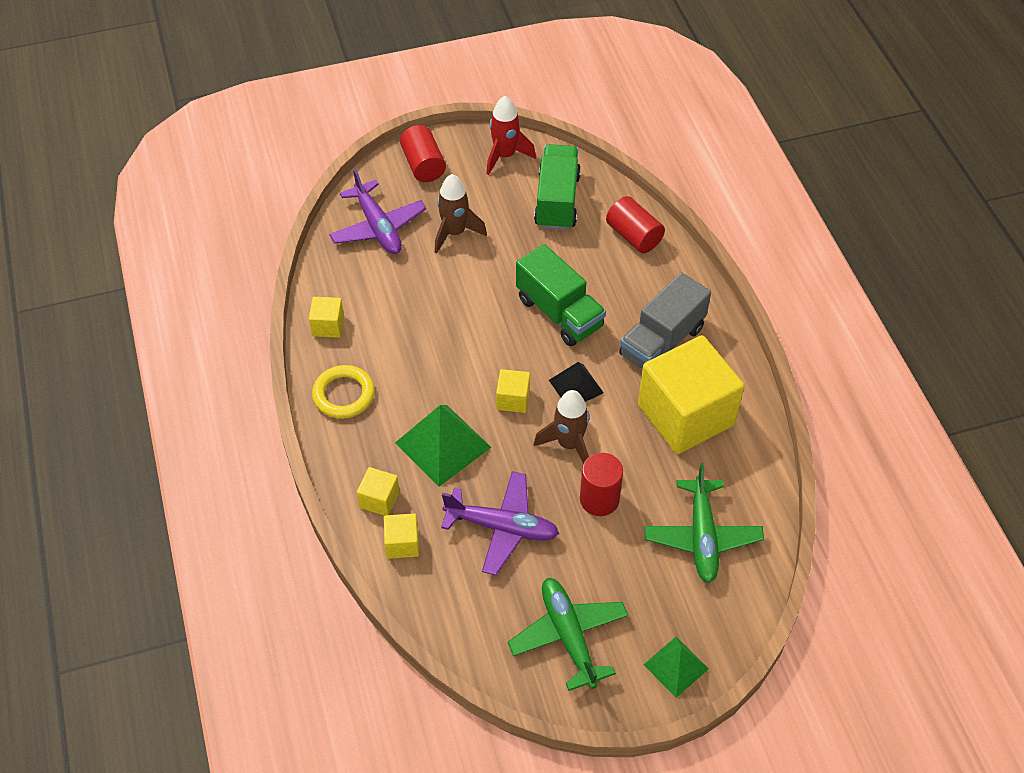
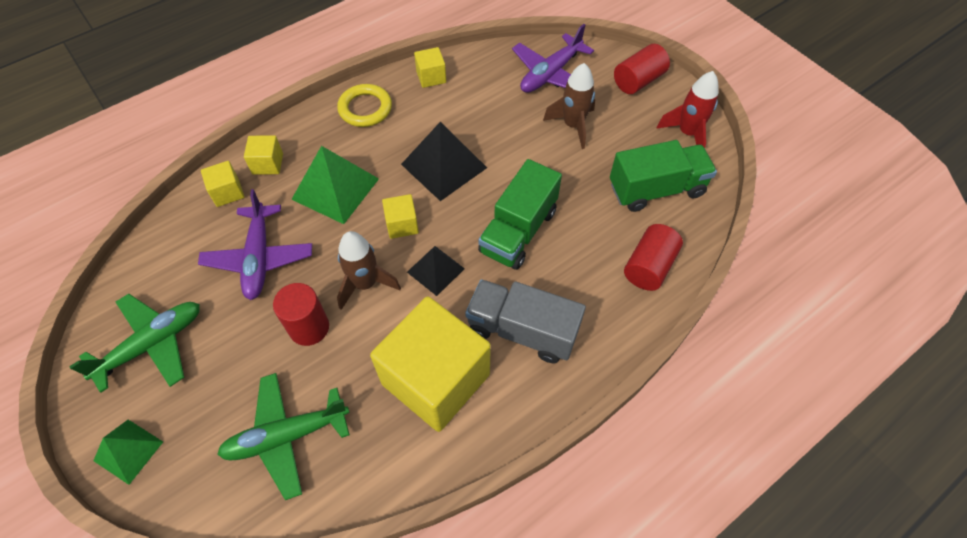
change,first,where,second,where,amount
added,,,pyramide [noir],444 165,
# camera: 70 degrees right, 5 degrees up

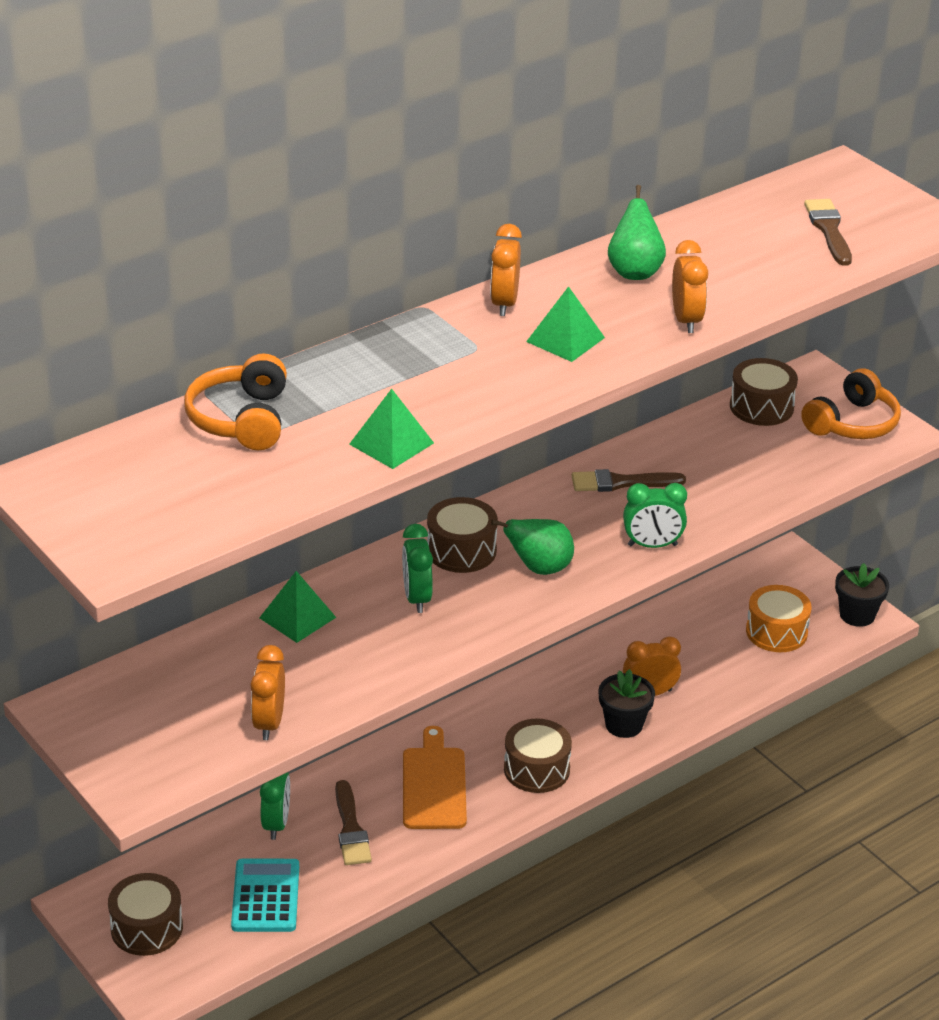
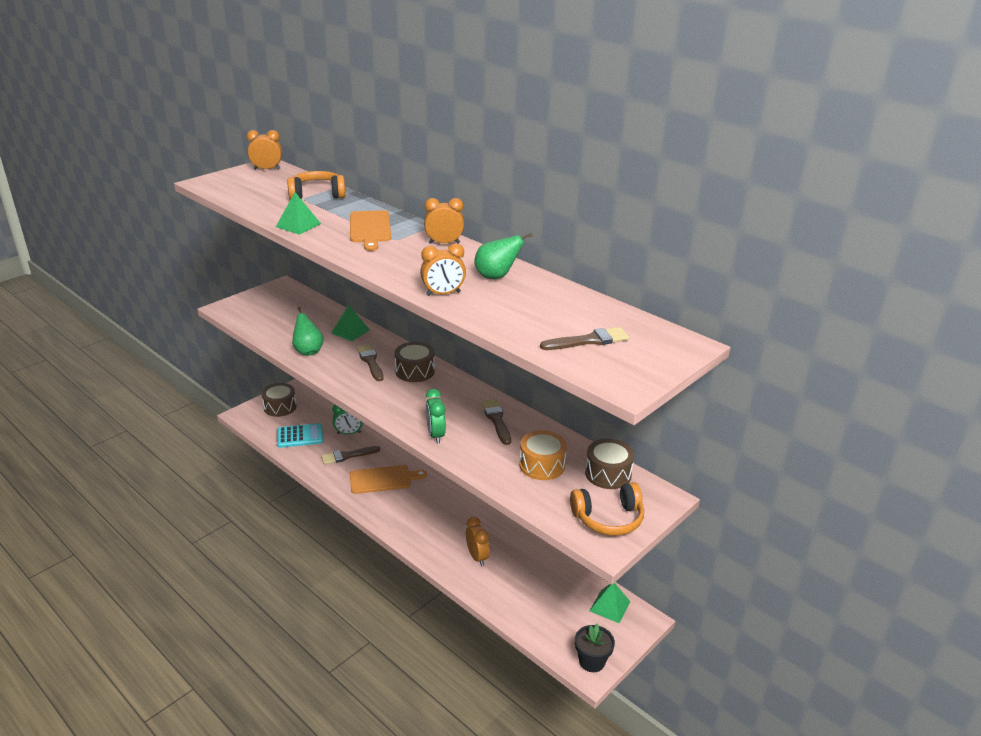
change,first,where,second,where,amount
moved,pyramide [vert],565 339,,609 606,
turned,casque audio [orange],852 423,,608 519,45 degrees counterclockwise
moved,poire [vert],539 568,,308 351,
replaced,réveil [vert],417 598,pinceau [marron],370 361,
moved,tambour [orange],776 632,,542 465,
moved,réveil [orange],269 723,,267 169,
removed,pot de fleurs [noir],624 725,,,
removed,tambour [marron],536 769,,,
added,,,planche à découper [orange],370 228,
# camera: 80 degrees right, 5 degrees down

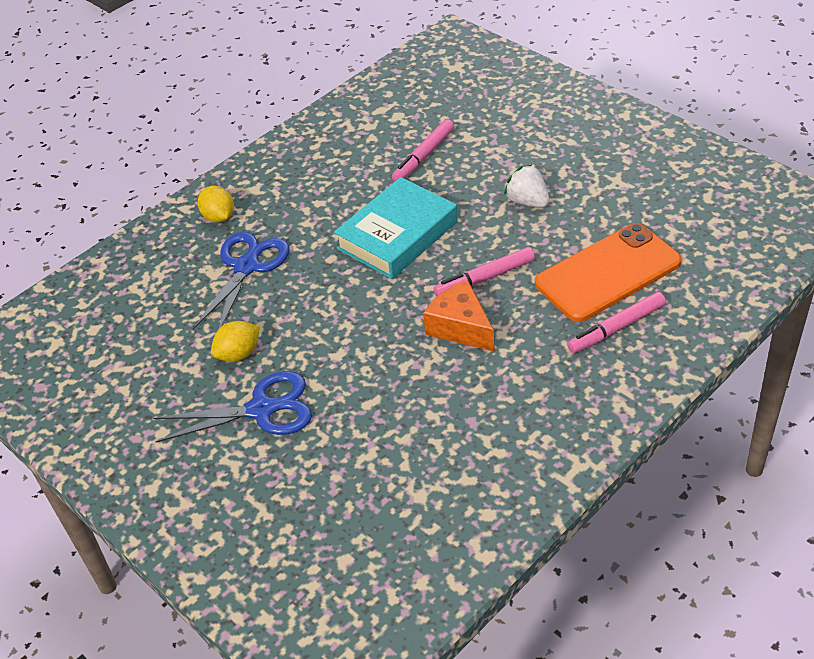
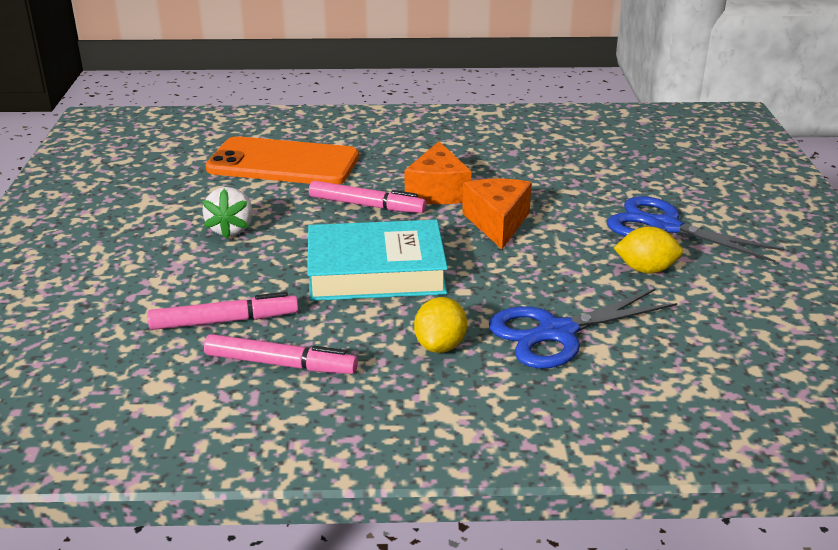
change,first,where,second,where,amount
moved,citron [jaune],219 217,,440 346,
moved,feutre [rose],616 328,,280 364,
added,,,fromage [orange],497 223,
# camera: 140 degrees left, 15 degrees down

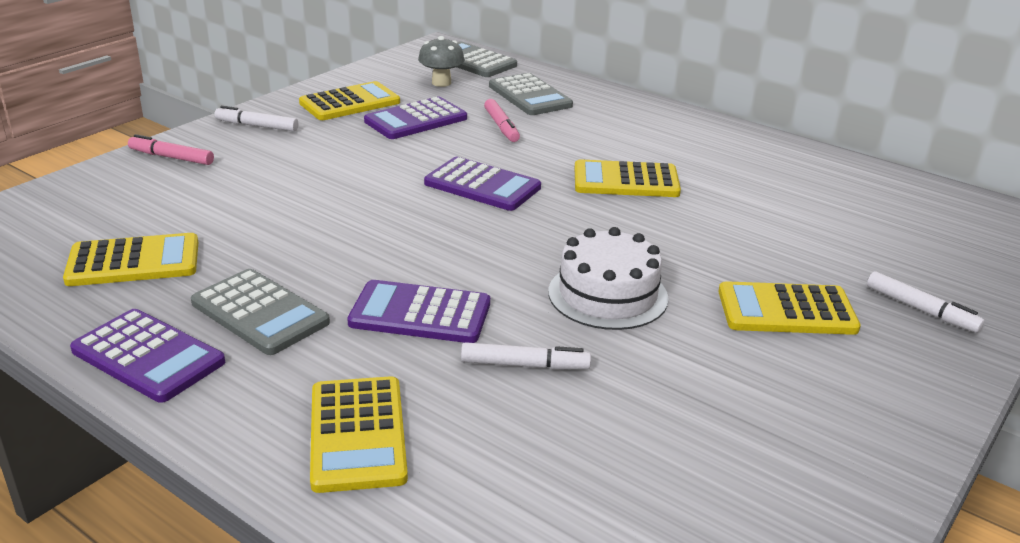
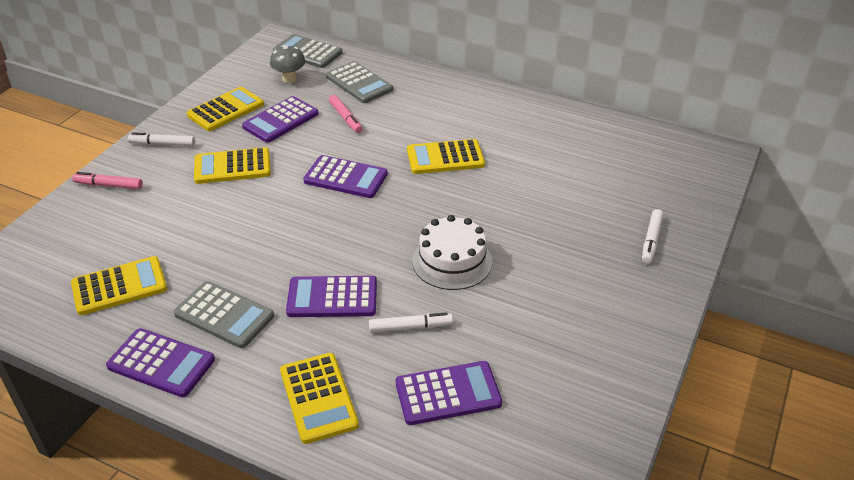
change,first,where,second,where,amount
turned,feutre [blanc],920 309,,651 240,75 degrees clockwise
moved,calculatrice [jaune],786 310,,232 167,
added,,,calculatrice [violet],448 394,
# camera: 10 degrees left, 10 degrees up

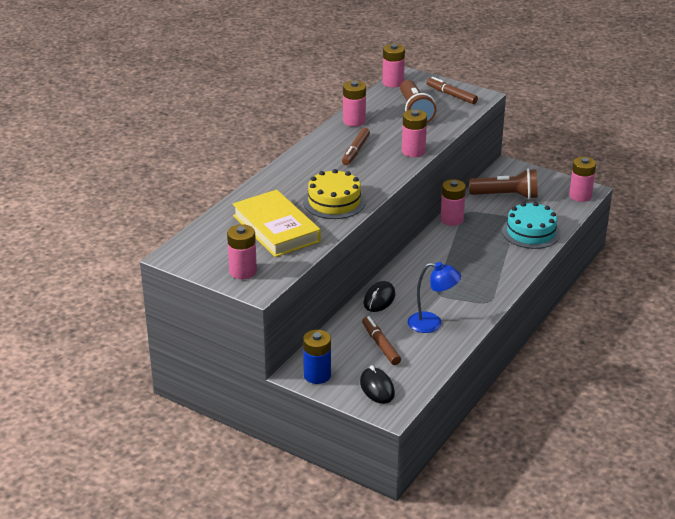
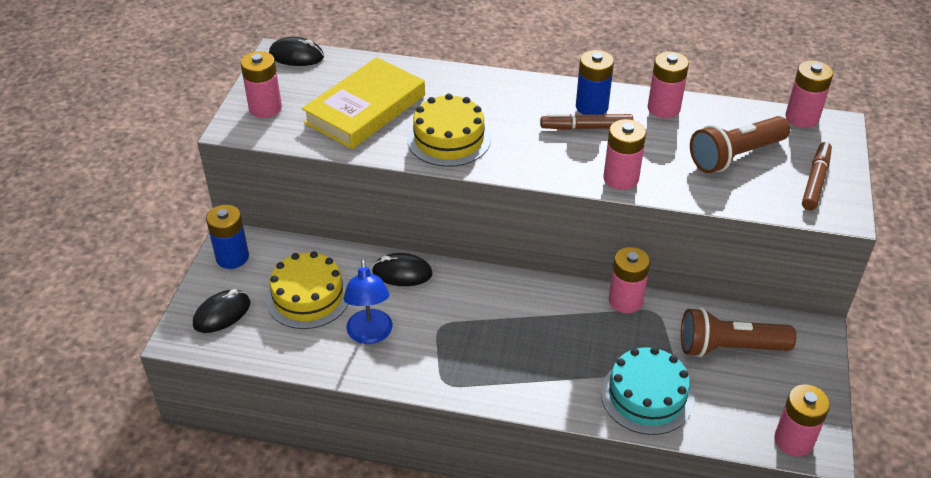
change,first,where,second,where,amount
turned,lampe de poche [marron],506 196,,729 347,105 degrees clockwise
replaced,feutre [marron],380 345,gâteau [jaune],308 296,
added,,,souris [noir],296 56,
added,,,pile [bleu],591 107,
# camera: 70 degrees right, 10 degrees up

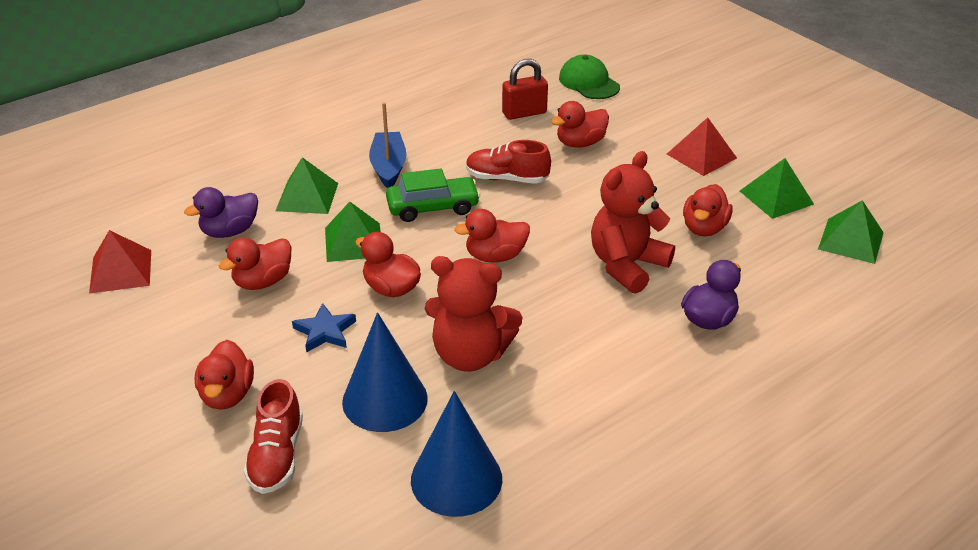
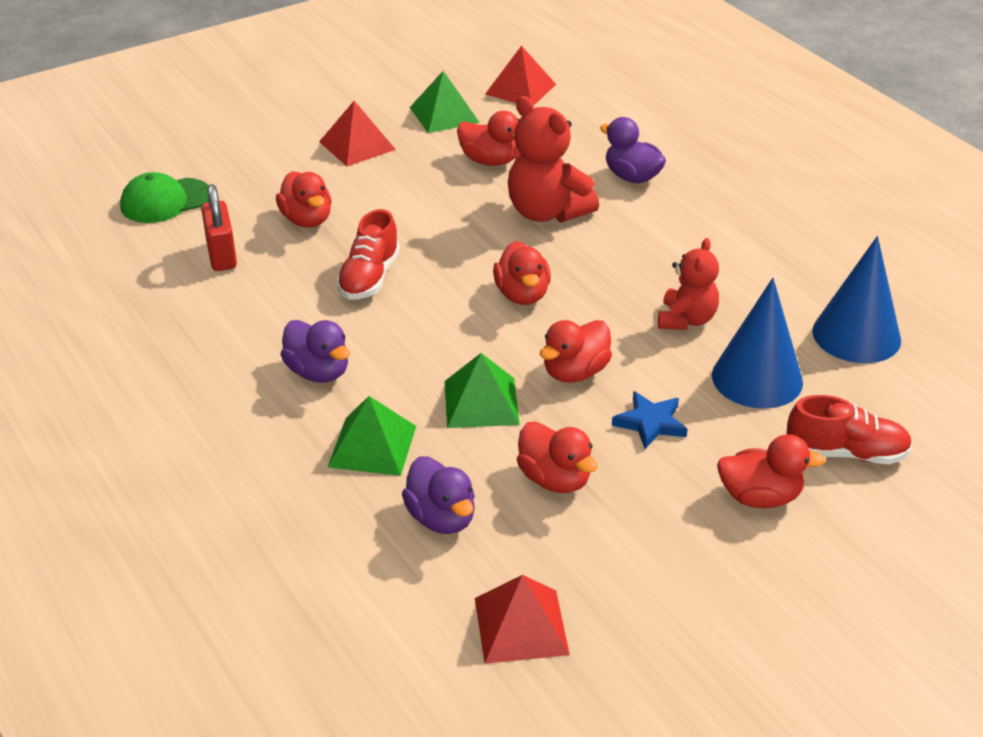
change,first,where,second,where,amount
replaced,bateau [bleu],388 167,canard [violet],318 372,
removed,voiture [vert],433 207,,,
recoloured,pyramide [vert],850 240,pyramide [rouge],520 89,
resized,ours en peluche [rouge],470 355,,686 320,x0.64
# camera: 85 degrees left, 0 degrees up

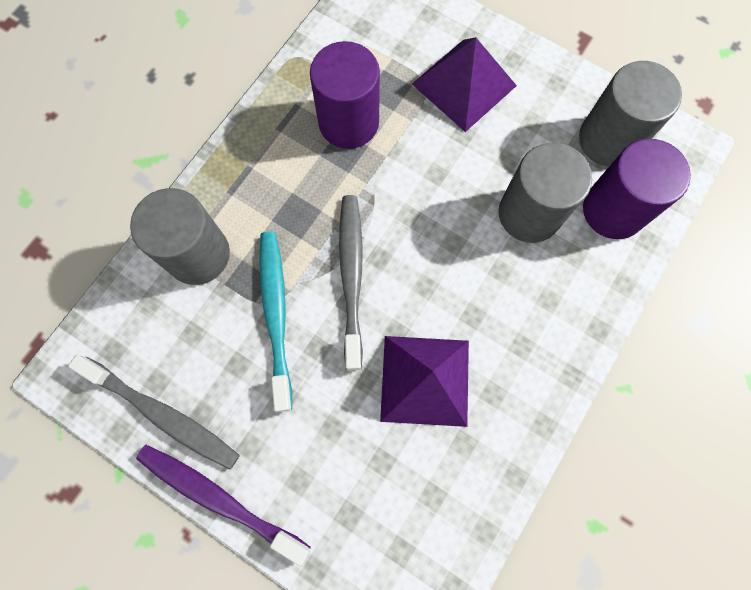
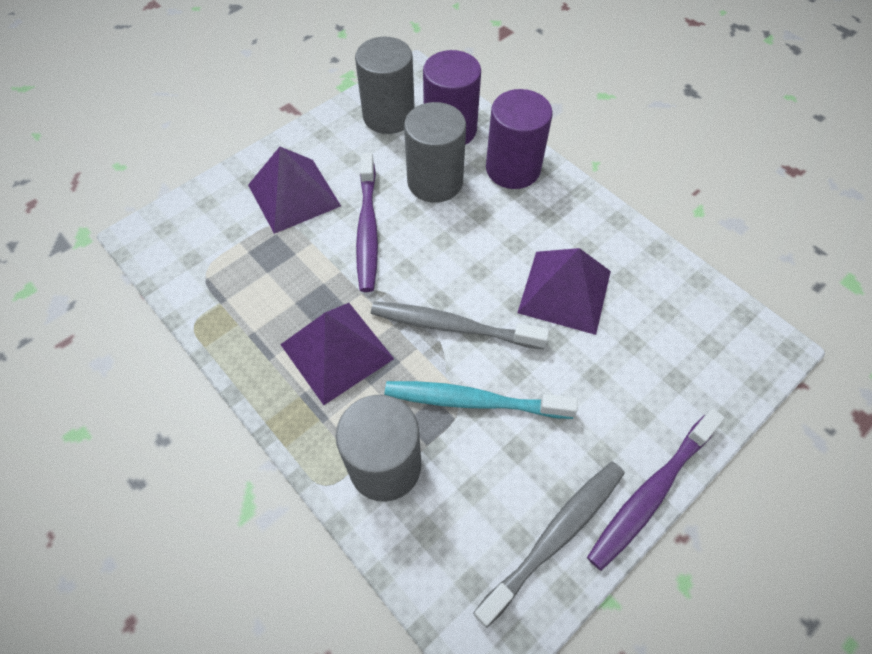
change,first,where,second,where,amount
moved,cylindre [violet],348 122,,513 169,
added,,,brosse à dents [violet],367 229,
added,,,pyramide [violet],336 351,
# camera: 75 degrees left, 15 degrees down

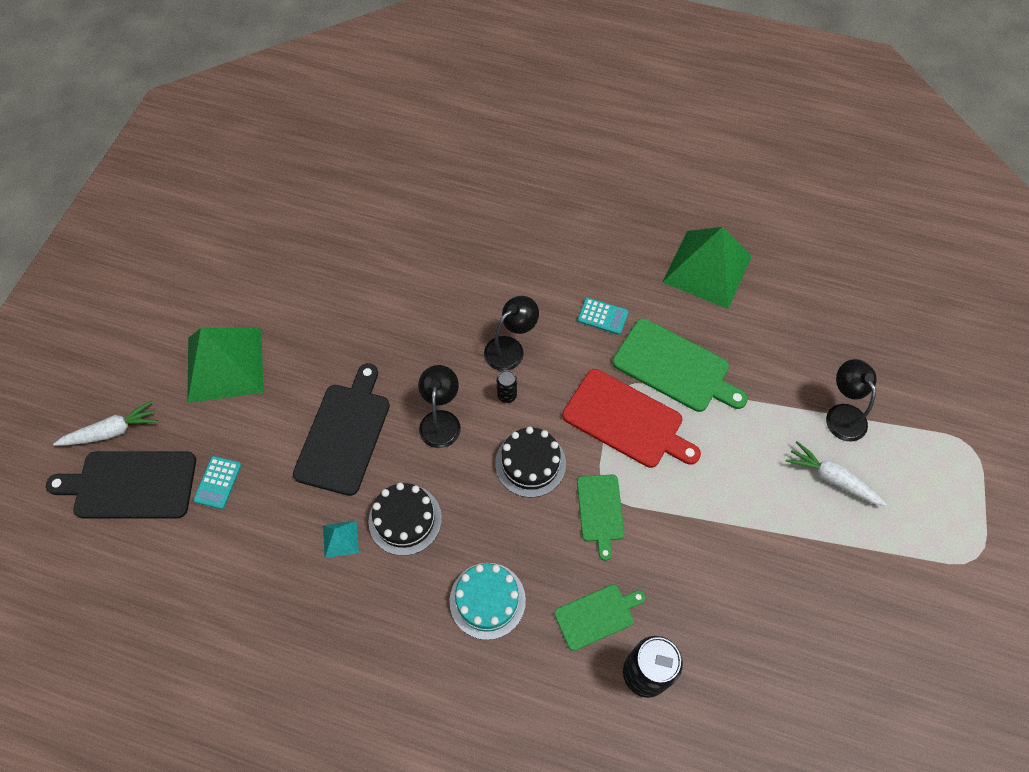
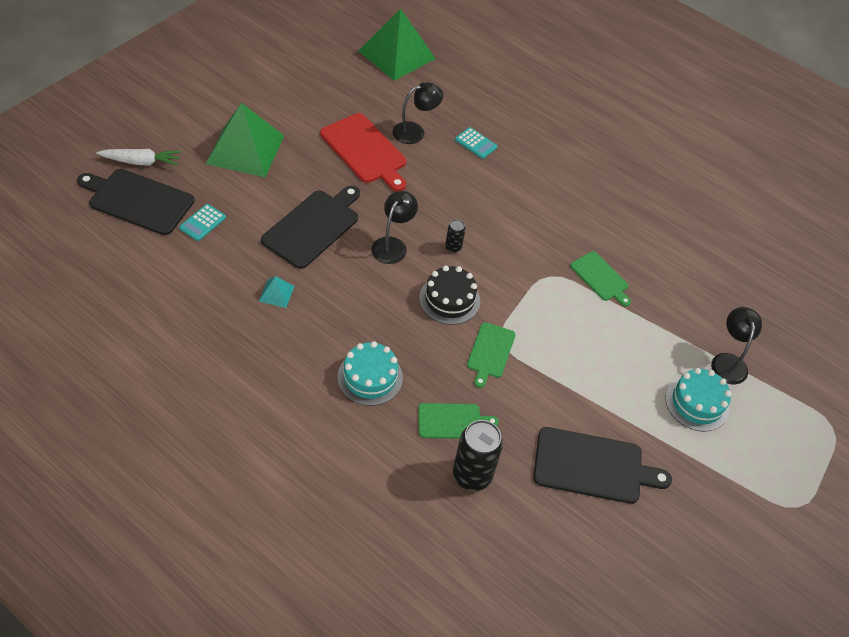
change,first,where,second,where,amount
moved,pyramide [vert],707 269,,397 54,
moved,lampe [noir],510 348,,415 132,
moved,calculatrice [turquoise],602 316,,476 143,
resized,planche à découper [vert],675 367,,600 278,x0.60
moved,planche à découper [rouge],626 420,,365 151,
replaced,carotte [blanc],832 478,gâteau [turquoise],697 403,
removed,gâteau [noir],405 519,,,
added,,,planche à découper [noir],593 466,
# camera: 15 degrees right, 10 degrees down

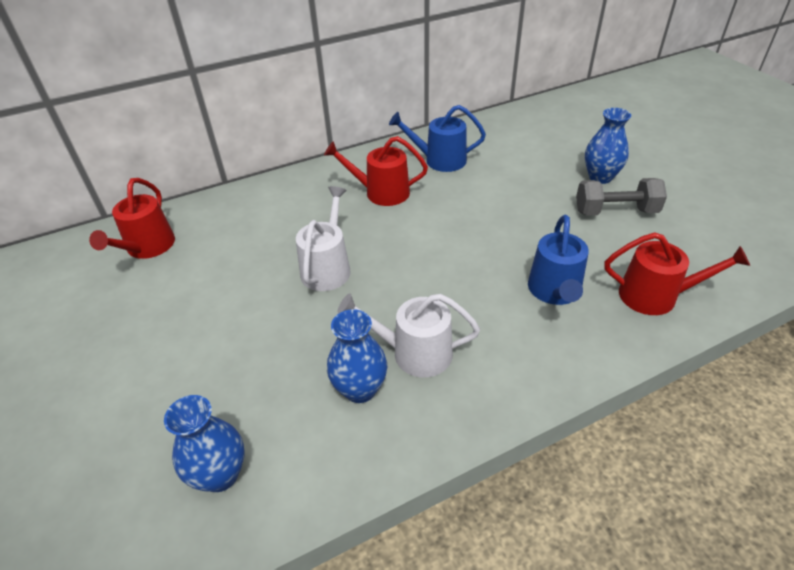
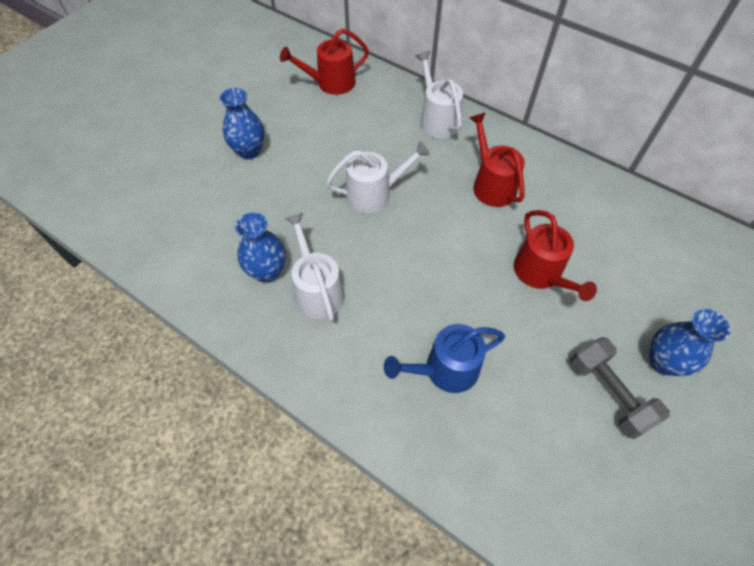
change,first,where,second,where,amount
removed,arrosoir [bleu],440 160,,,
moved,arrosoir [rouge],655 296,,541 274,
moved,vase [bleu],220 475,,249 151,
added,,,arrosoir [blanc],437 119,
# camera: 60 degrees right, 15 degrees up

